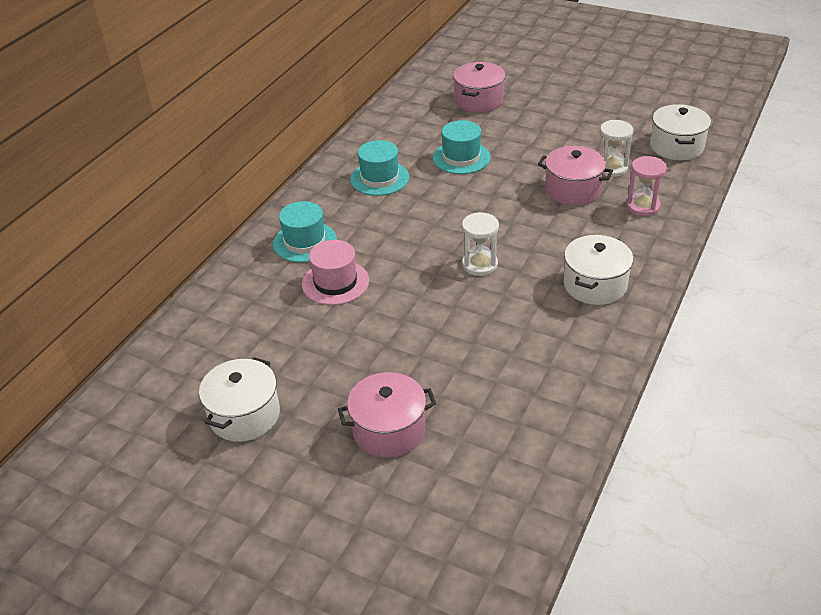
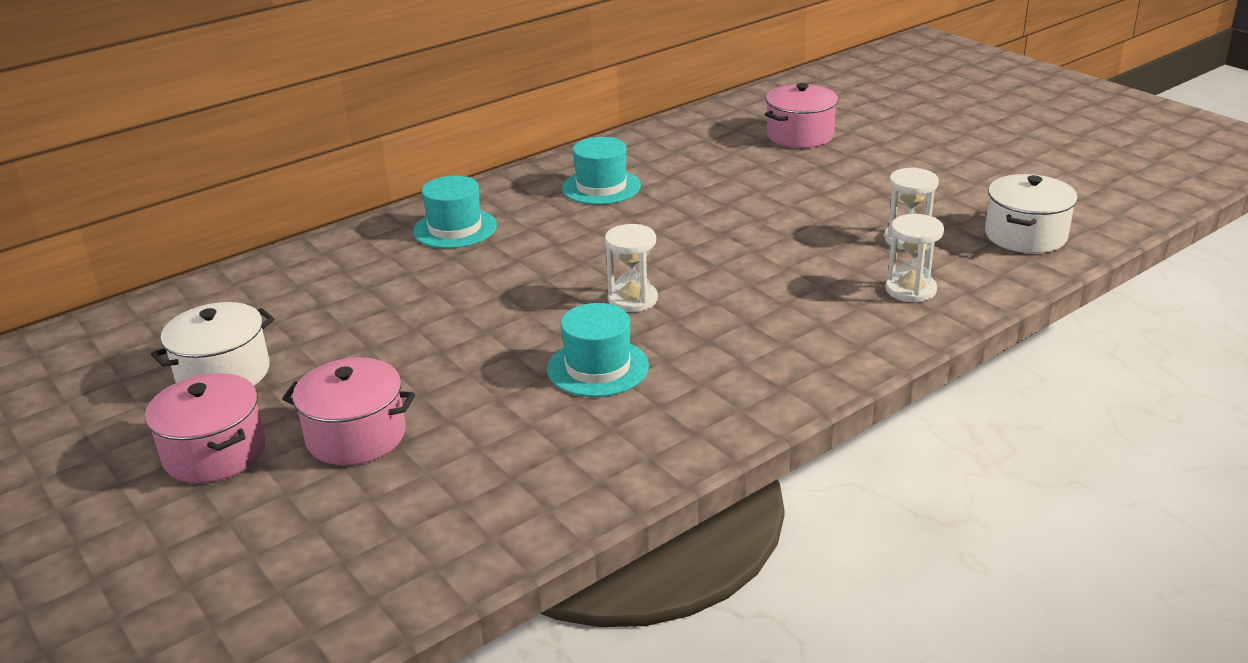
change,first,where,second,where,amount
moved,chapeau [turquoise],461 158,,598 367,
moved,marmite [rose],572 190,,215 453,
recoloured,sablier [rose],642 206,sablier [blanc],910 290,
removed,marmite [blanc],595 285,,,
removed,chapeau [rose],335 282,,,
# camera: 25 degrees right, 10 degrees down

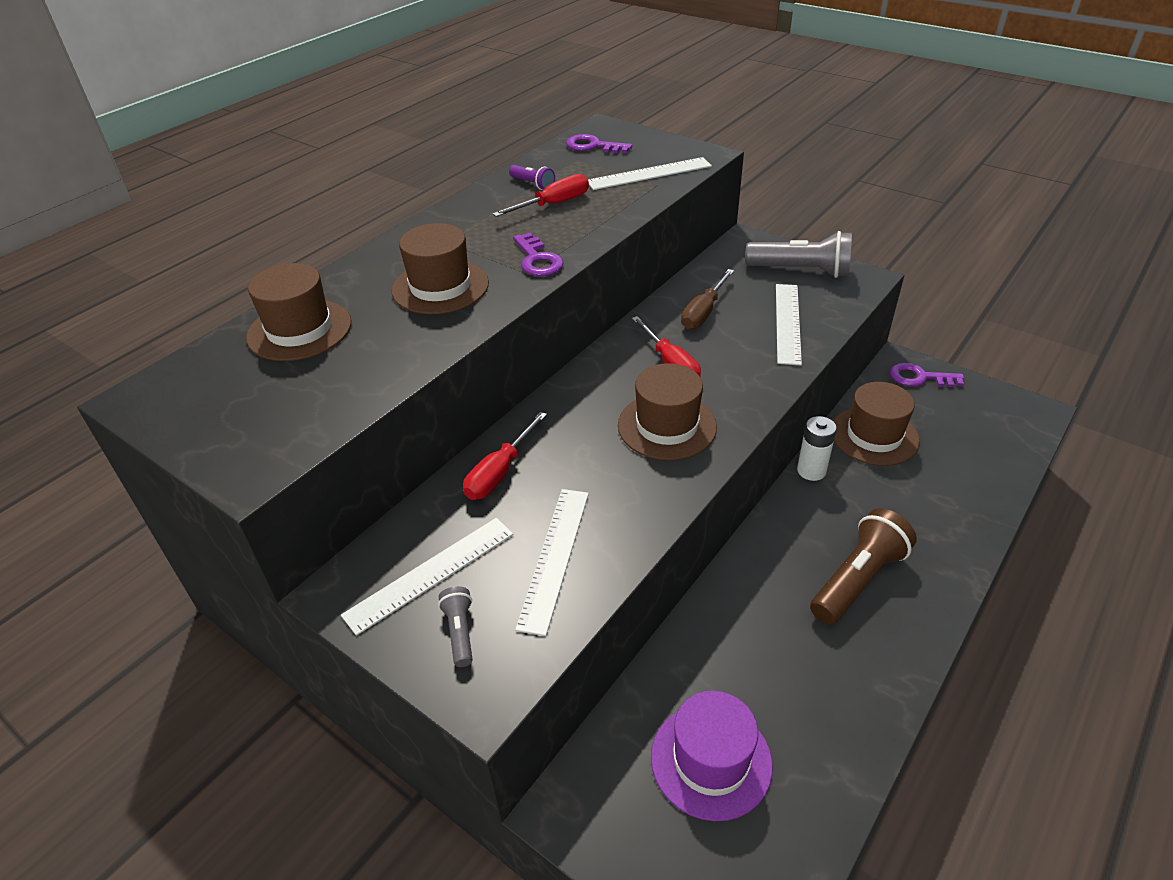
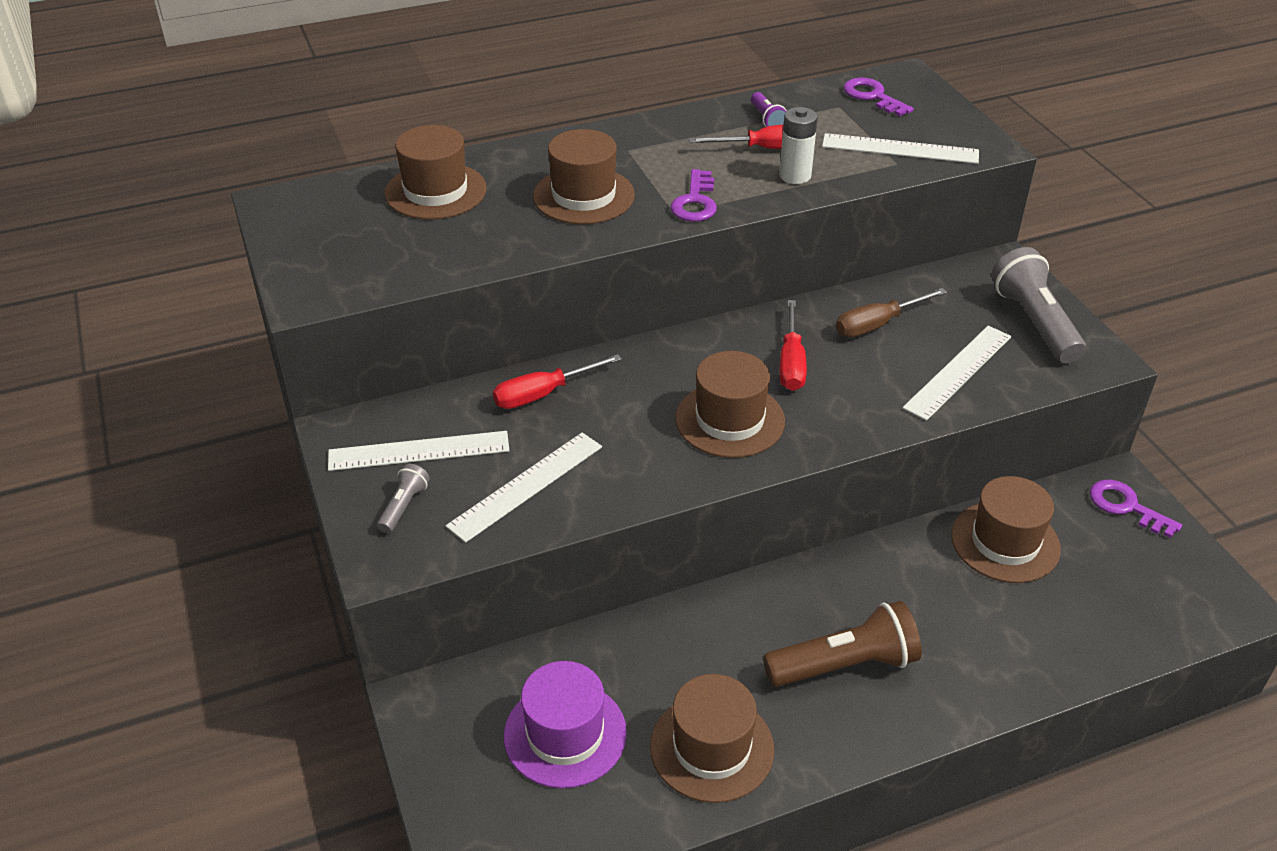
change,first,where,second,where,amount
turned,lampe de poche [gris],801 271,,1034 322,150 degrees counterclockwise
moved,pile [blanc],811 471,,795 176,
added,,,chapeau [marron],712 747,
# camera: 30 degrees right, 0 degrees up

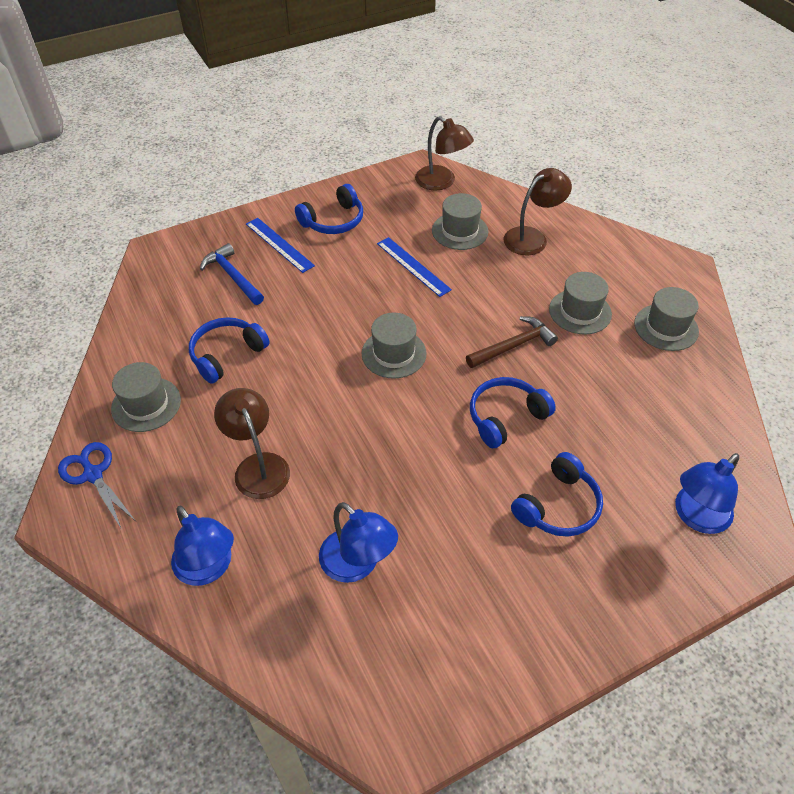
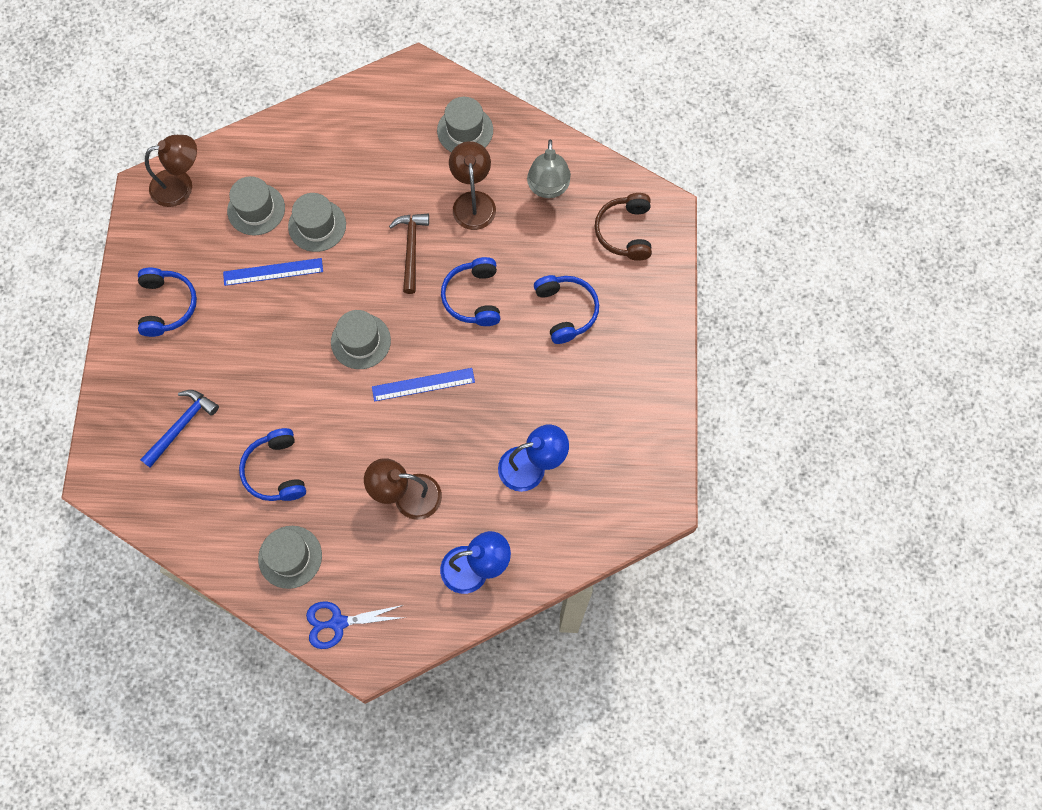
change,first,where,second,where,amount
moved,lampe [marron],532 237,,473 201,
moved,règle [bleu],279 244,,423 384,
turned,marteau [bleu],233 276,,182 426,135 degrees clockwise
moved,chapeau [gris],580 312,,317 225,
replaced,lampe [bleu],696 517,casque audio [marron],625 232,
added,,,lampe [gris],548 188,
# camera: 60 degrees left, 20 degrees up

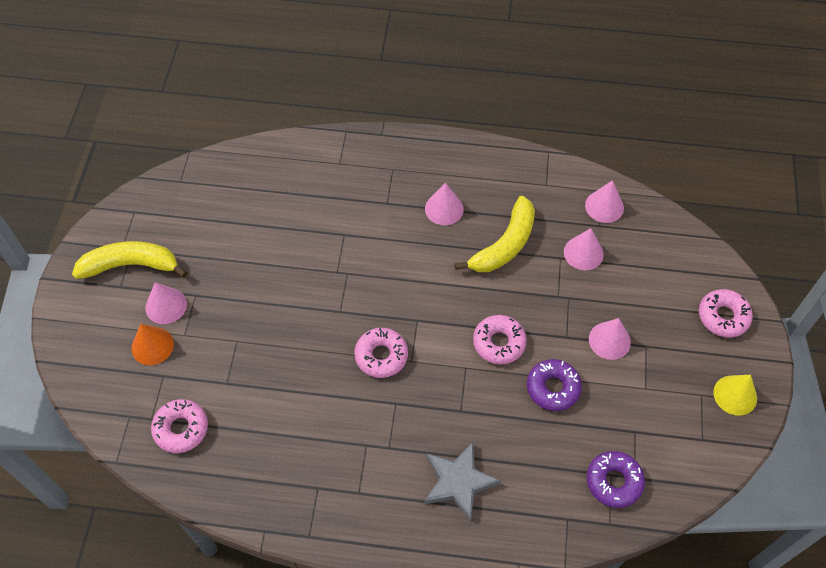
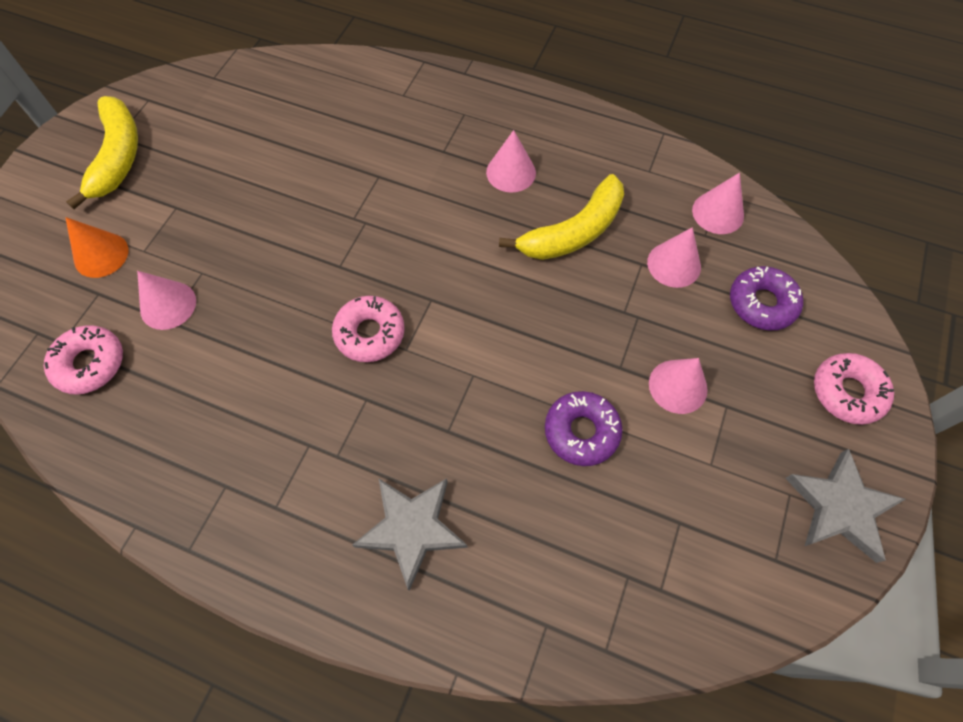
change,first,where,second,where,amount
turned,banane [jaune],131 265,,118 157,75 degrees clockwise
moved,cône [rose],166 305,,168 305,
removed,beignet [rose],499 343,,,
replaced,cône [jaune],735 395,étoile [gris],840 507,
moved,beignet [violet],614 481,,762 303,
# camera: 15 degrees right, 5 degrees up

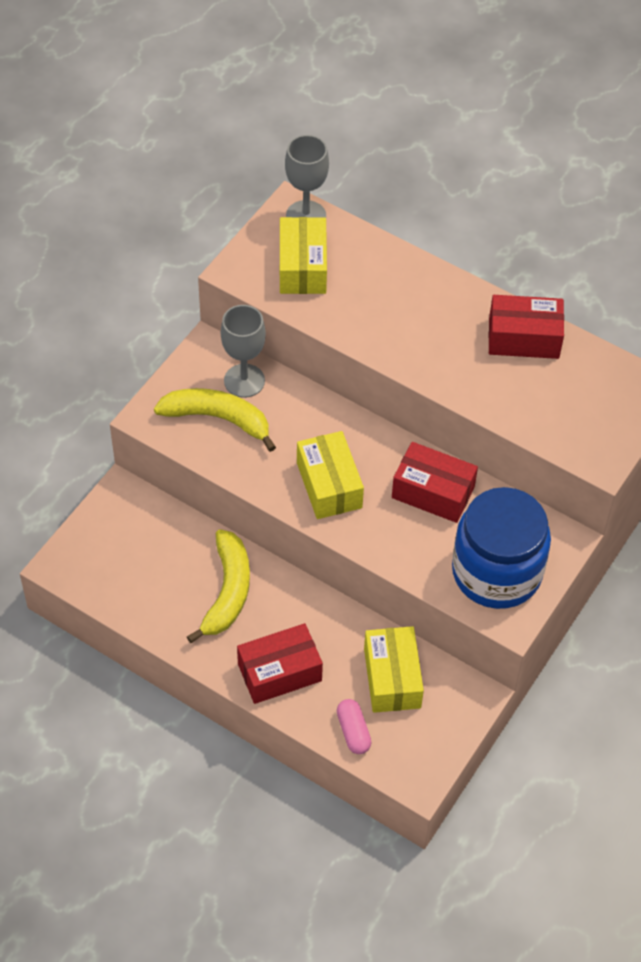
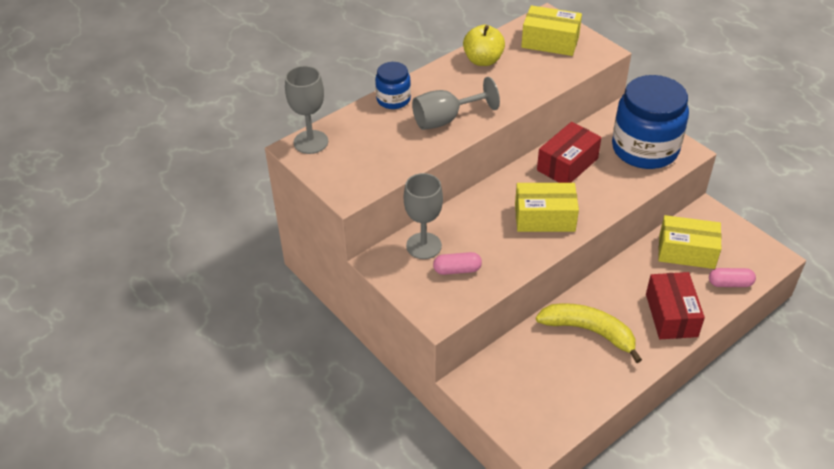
change,first,where,second,where,amount
moved,boîte [jaune],302 267,,550 42,
replaced,boîte [rouge],523 338,pomme [jaune],483 60,
replaced,banane [jaune],218 419,gélule [rose],457 270,
added,,,bocal [bleu],393 99,
added,,,verre à pied [gris],446 119,
# camera: 70 degrees left, 10 degrees down

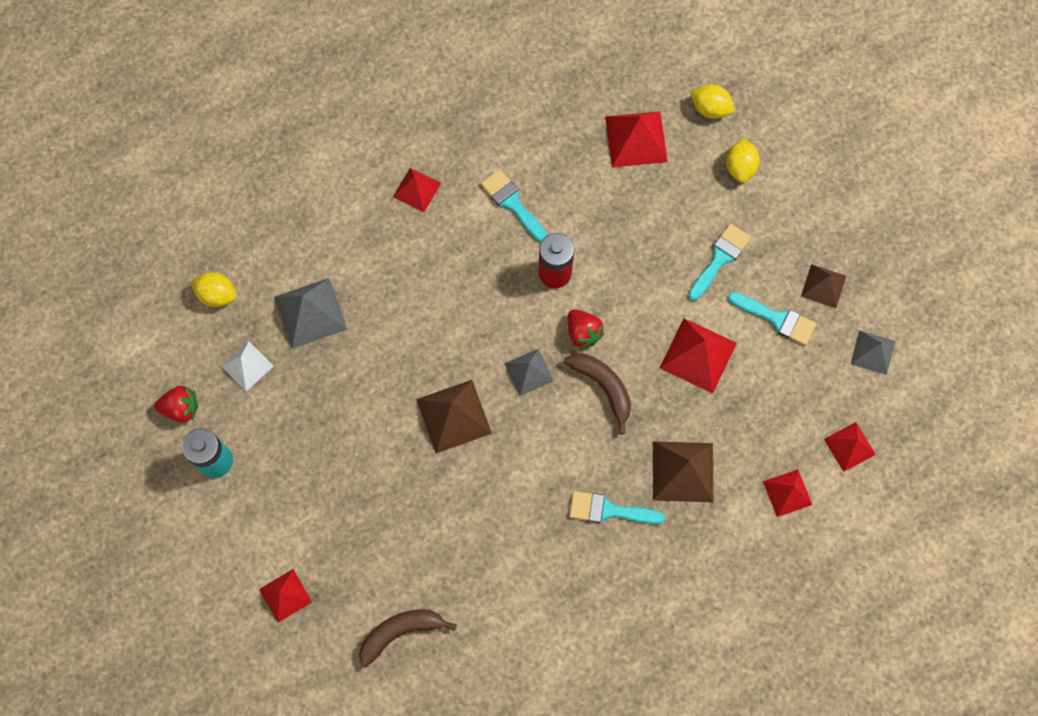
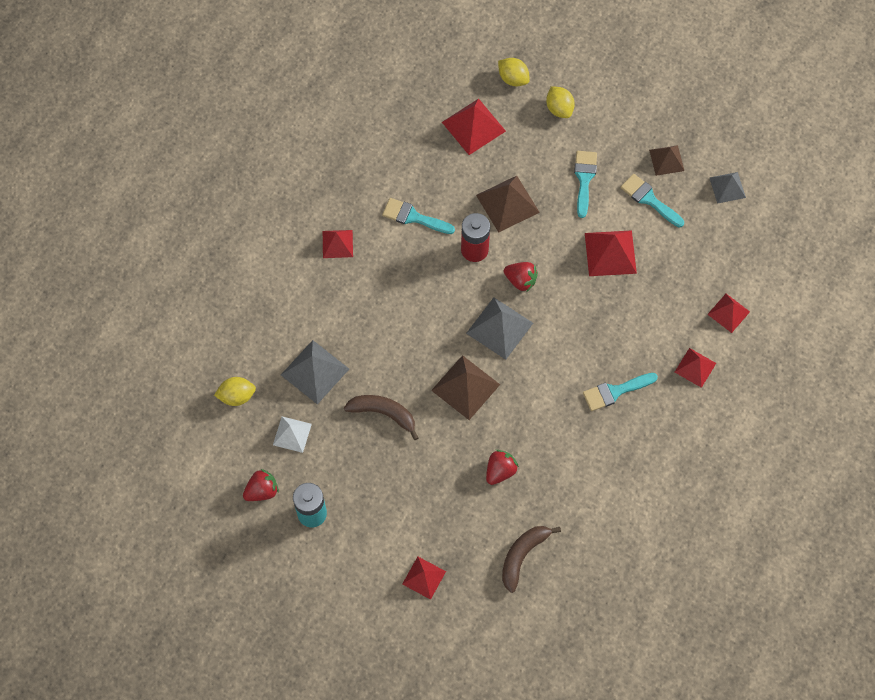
change,first,where,second,where,amount
turned,citron [jaune],710 109,,513 78,45 degrees clockwise
turned,pinceau [turquoise],777 319,,649 199,135 degrees counterclockwise
resized,pyramide [gris],529 372,,499 328,x1.58
moved,banane [marron],603 387,,384 413,
moved,pyramide [rouge],849 446,,695 367,
moved,pyramide [marron],683 471,,507 203,
added,,,fraise [rouge],500 471,
# camera: 30 degrees left, 5 degrees down

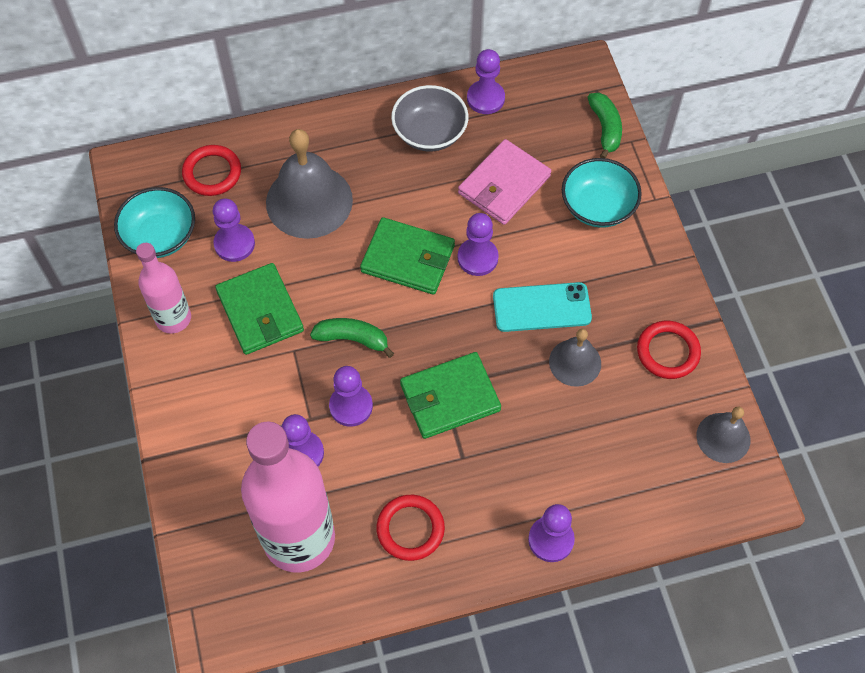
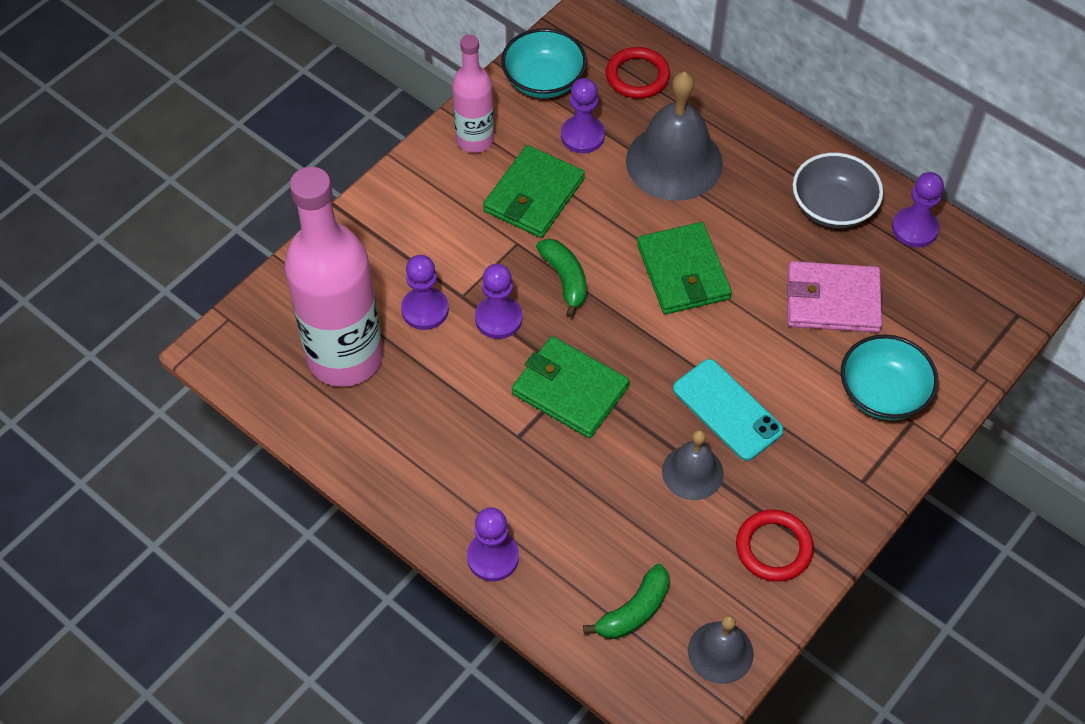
change,first,where,second,where,amount
moved,banane [vert],605 128,,634 611,
removed,pion [violet],477 258,,,
removed,anneau [rouge],410 529,,,
# camera: 55 degrees right, 5 degrees down

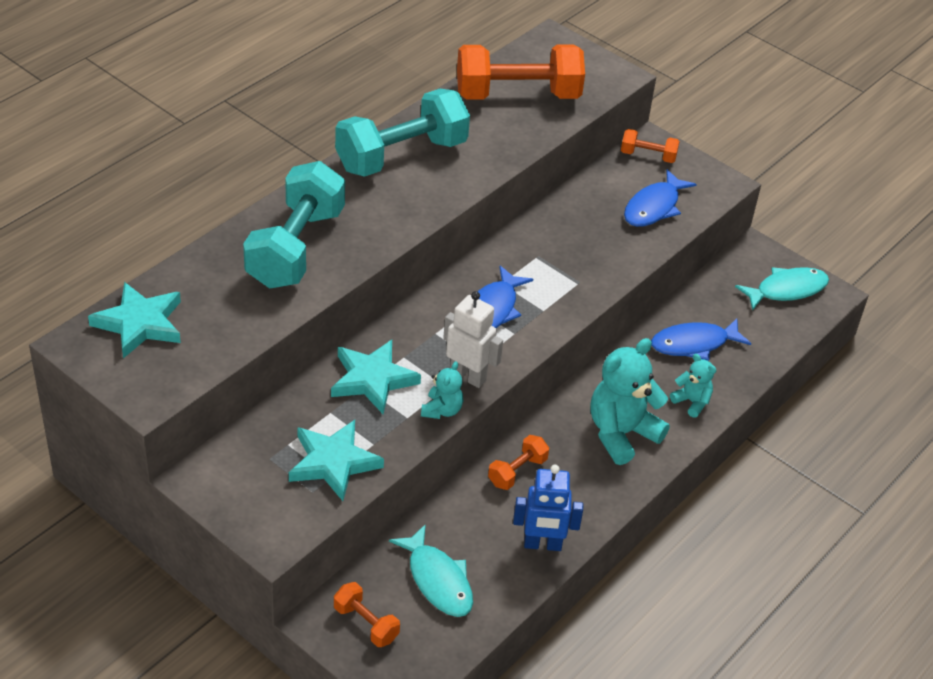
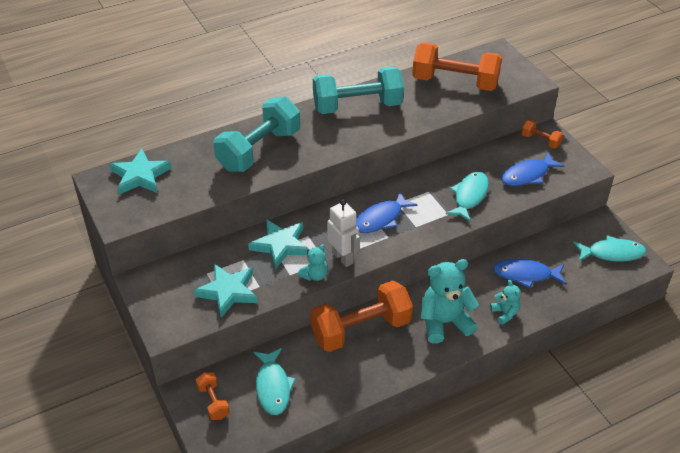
change,first,where,second,where,amount
resized,haltère [orange],517 471,,361 330,x2.16
removed,robot [bleu],542 544,,,
added,,,poisson [turquoise],469 196,
# camera: 25 degrees right, 0 degrees up

